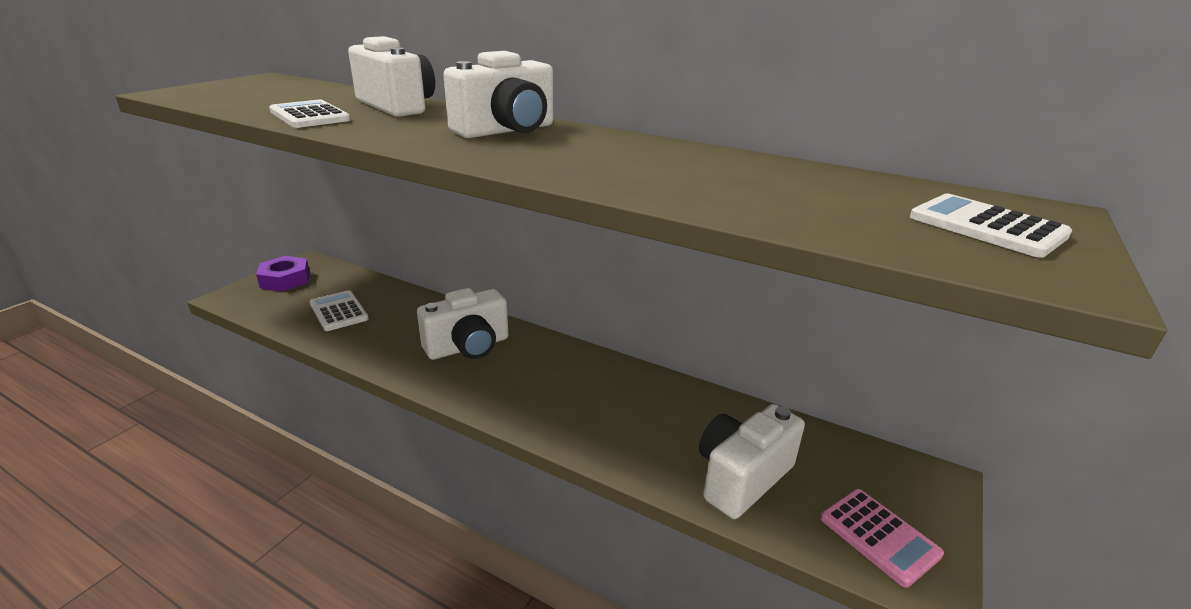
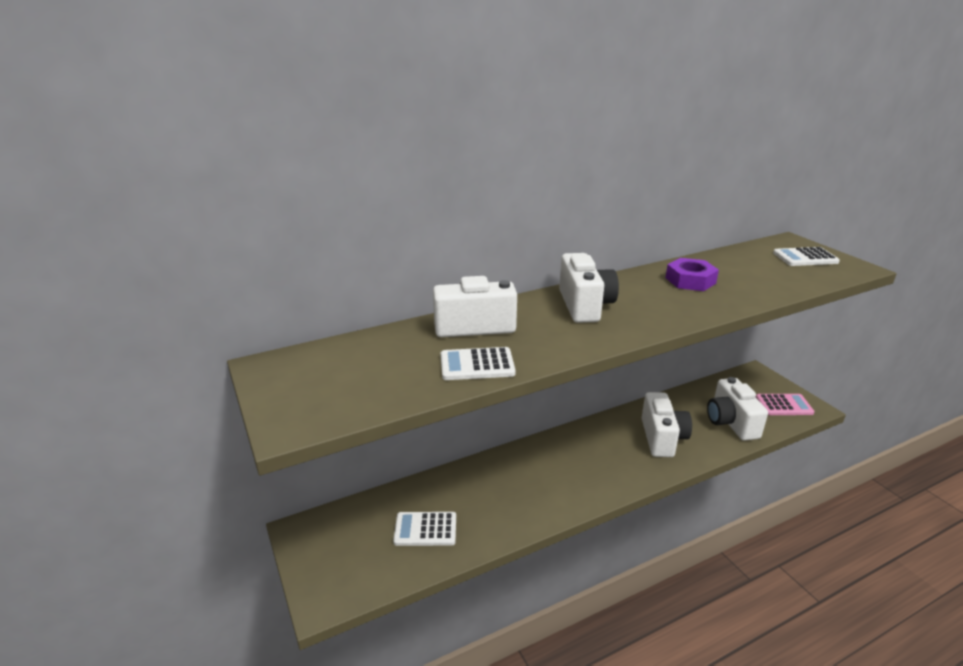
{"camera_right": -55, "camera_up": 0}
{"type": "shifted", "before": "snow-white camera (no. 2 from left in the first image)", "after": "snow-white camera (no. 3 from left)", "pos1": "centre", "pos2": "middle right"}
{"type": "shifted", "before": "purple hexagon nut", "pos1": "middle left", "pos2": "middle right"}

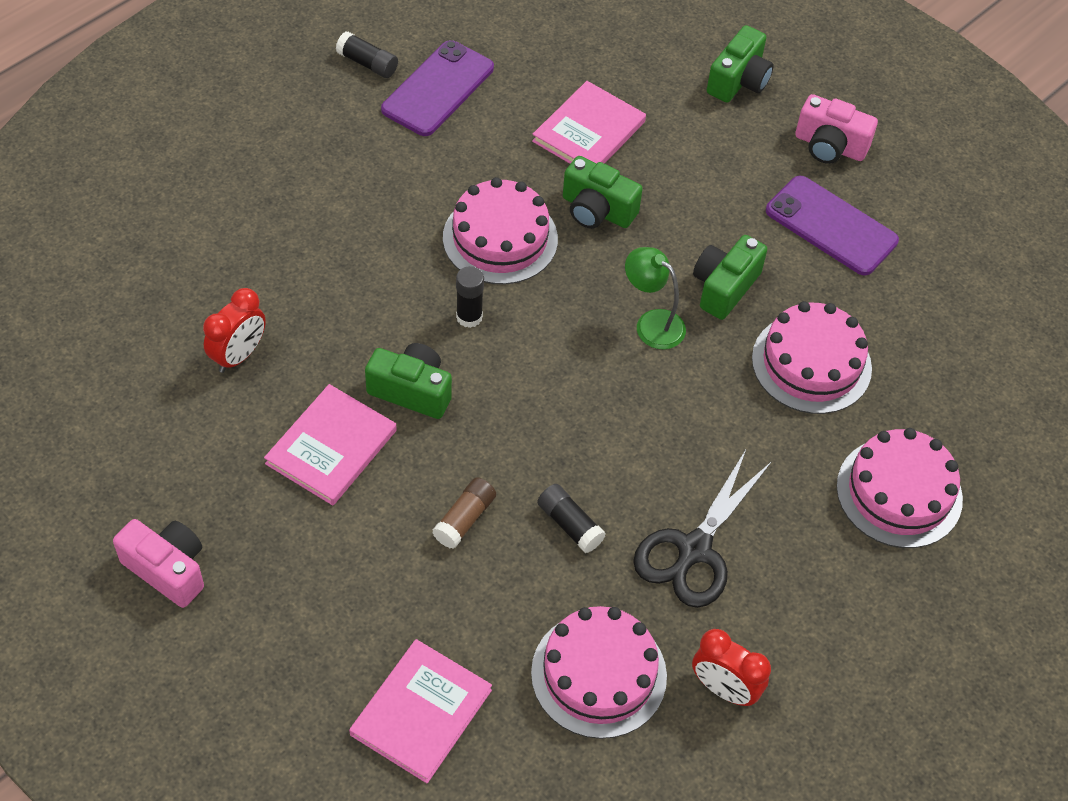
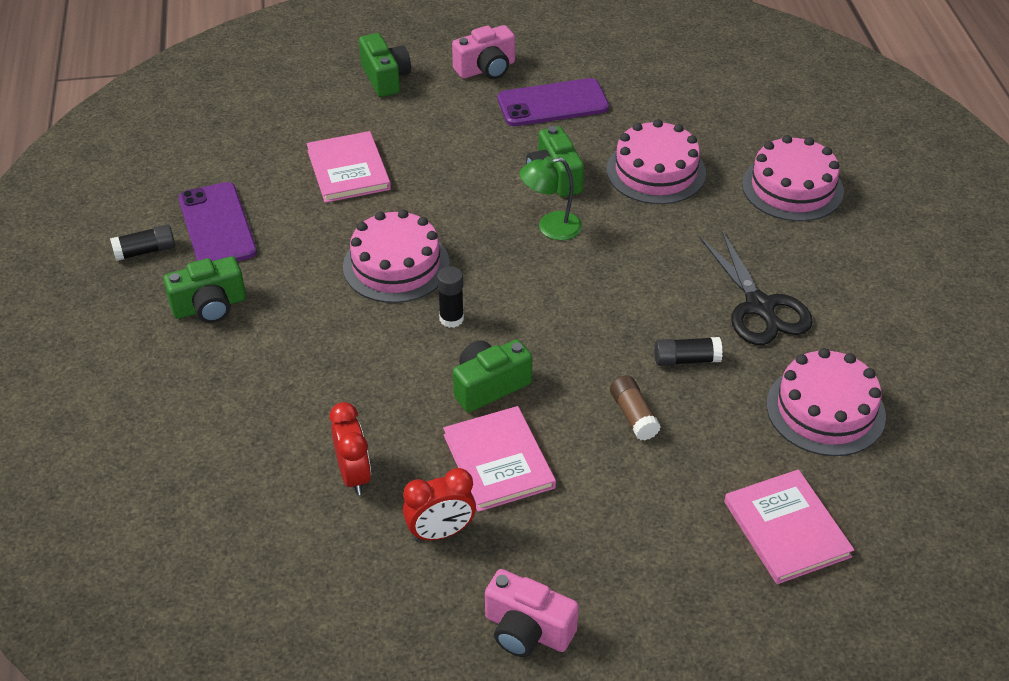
{"camera_right": -50, "camera_up": -10}
{"type": "shifted", "before": "leaf-green camera (no. 2 from left in the first image)", "after": "leaf-green camera (no. 1 from left)", "pos1": "top centre", "pos2": "middle left"}
{"type": "shifted", "before": "crimson alarm clock (no. 2 from left)", "pos1": "bottom right", "pos2": "bottom centre"}
{"type": "rotated", "before": "rosy camera (no. 1 from left in the first image)", "pos1": "bottom left", "pos2": "bottom centre", "turn": -135}

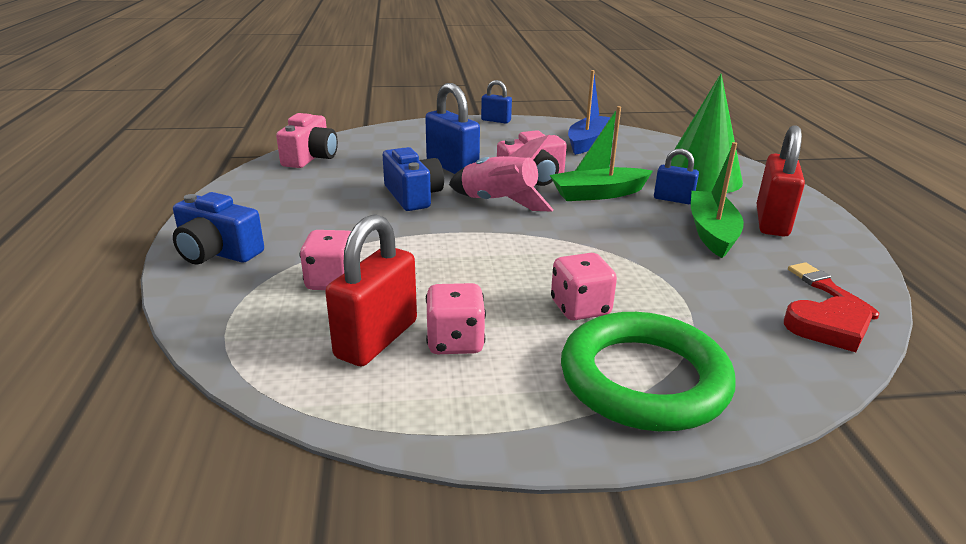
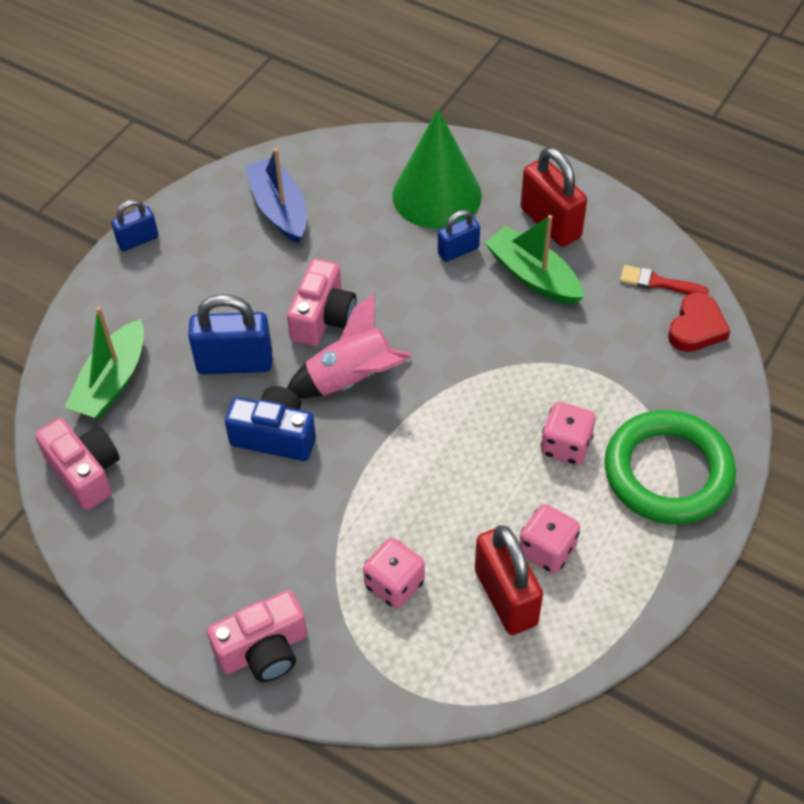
{"camera_right": -50, "camera_up": 25}
{"type": "shifted", "before": "leaf-green boat (no. 1 from left)", "pos1": "top centre", "pos2": "middle left"}
{"type": "repainted", "before": "cobalt camera (no. 1 from left)", "after": "rosy camera (no. 2 from left)", "pos1": "middle left", "pos2": "bottom left"}

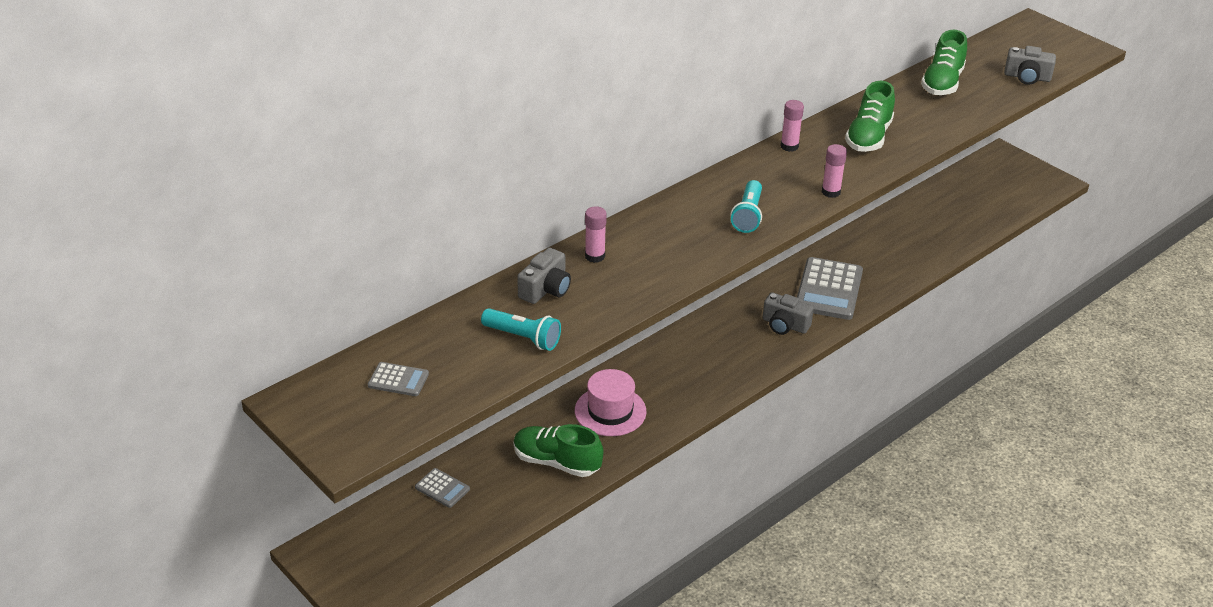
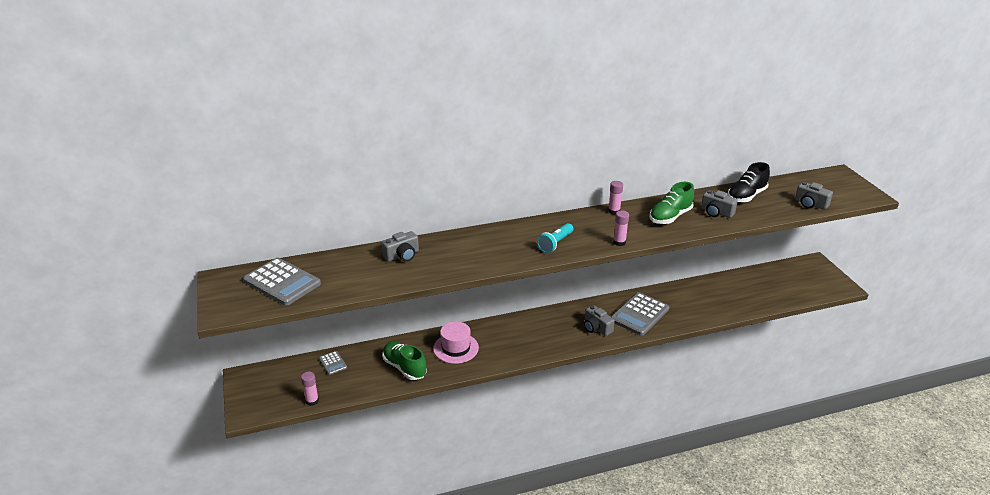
{"camera_right": 25, "camera_up": -5}
{"type": "scaled", "before": "gray calculator (no. 1 from left)", "pos1": "middle left", "pos2": "middle left", "scale": 2.08}
{"type": "shifted", "before": "rosy stick of glue (no. 1 from left)", "pos1": "centre", "pos2": "bottom left"}
{"type": "new", "after": "gray camera (no. 3 from left)", "pos2": "middle right"}
{"type": "repainted", "before": "leaf-green lace-up shoe (no. 3 from left)", "after": "black lace-up shoe", "pos1": "top right", "pos2": "middle right"}
{"type": "gone", "before": "aqua flashlight (no. 1 from left)", "pos1": "centre"}

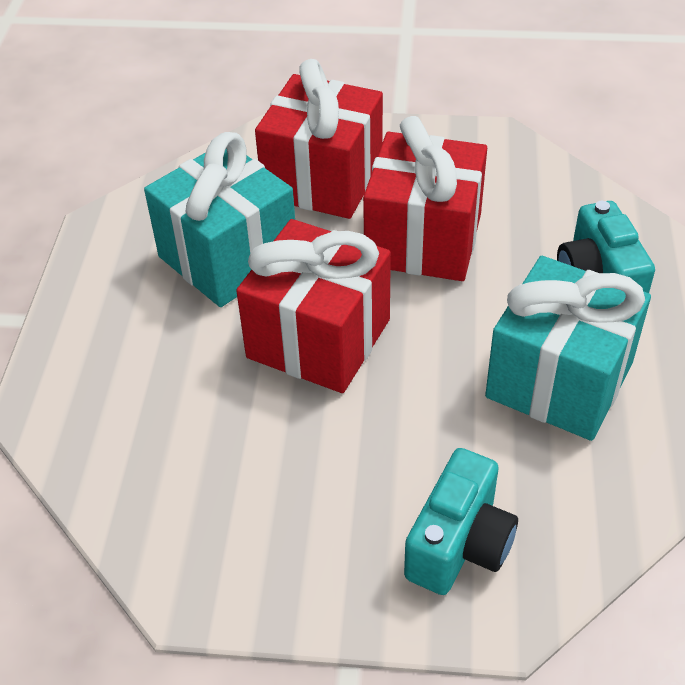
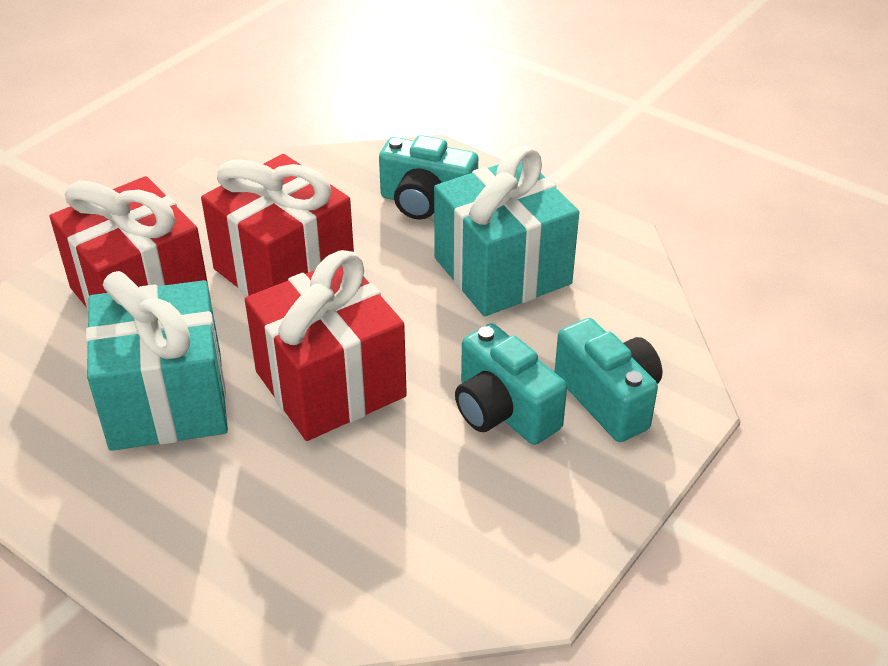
{"camera_right": -60, "camera_up": -5}
{"type": "new", "after": "aqua camera (no. 2 from left)", "pos2": "centre"}

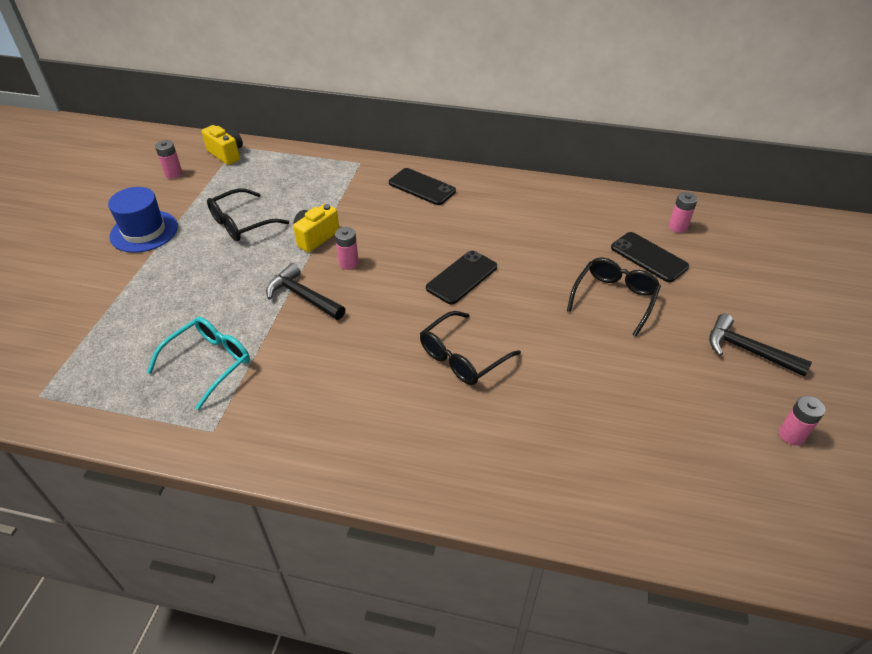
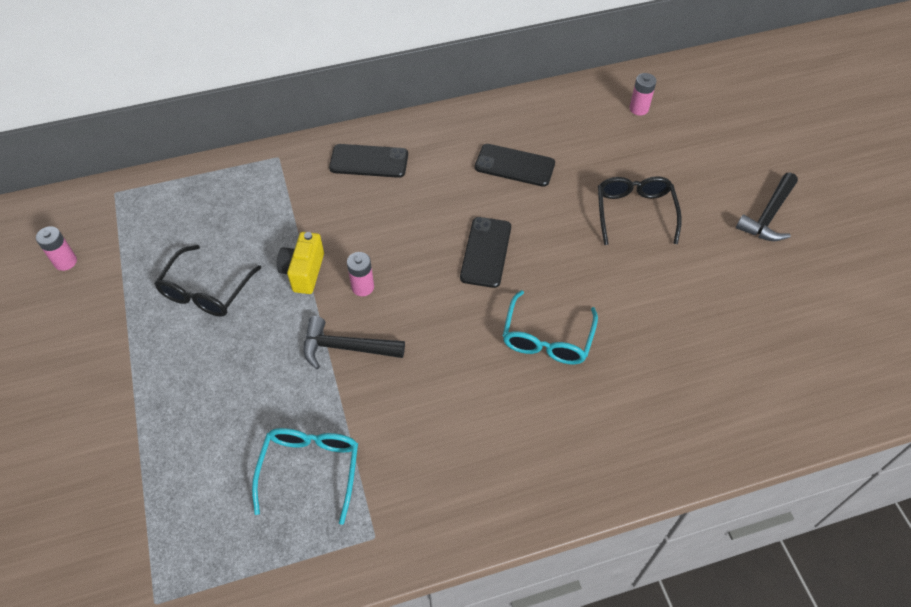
{"camera_right": -30, "camera_up": 10}
{"type": "shifted", "before": "black smartphone (no. 3 from left)", "pos1": "middle right", "pos2": "top centre"}
{"type": "repainted", "before": "black eyeglasses (no. 2 from left)", "after": "aqua eyeglasses (no. 2 from left)", "pos1": "centre", "pos2": "centre"}
{"type": "rotated", "before": "black carpenter's hammer (no. 2 from left)", "pos1": "middle right", "pos2": "middle right", "turn": -60}
{"type": "gone", "before": "cobalt top hat", "pos1": "middle left"}
{"type": "gone", "before": "bright yellow camera (no. 1 from left)", "pos1": "top left"}
{"type": "gone", "before": "rosy power cell (no. 4 from left)", "pos1": "middle right"}

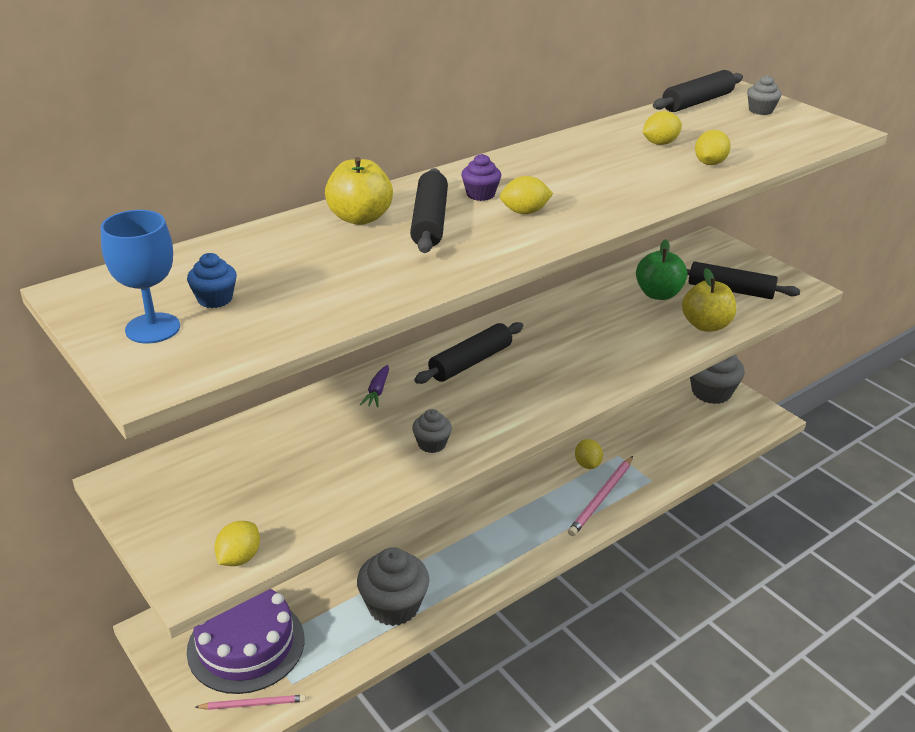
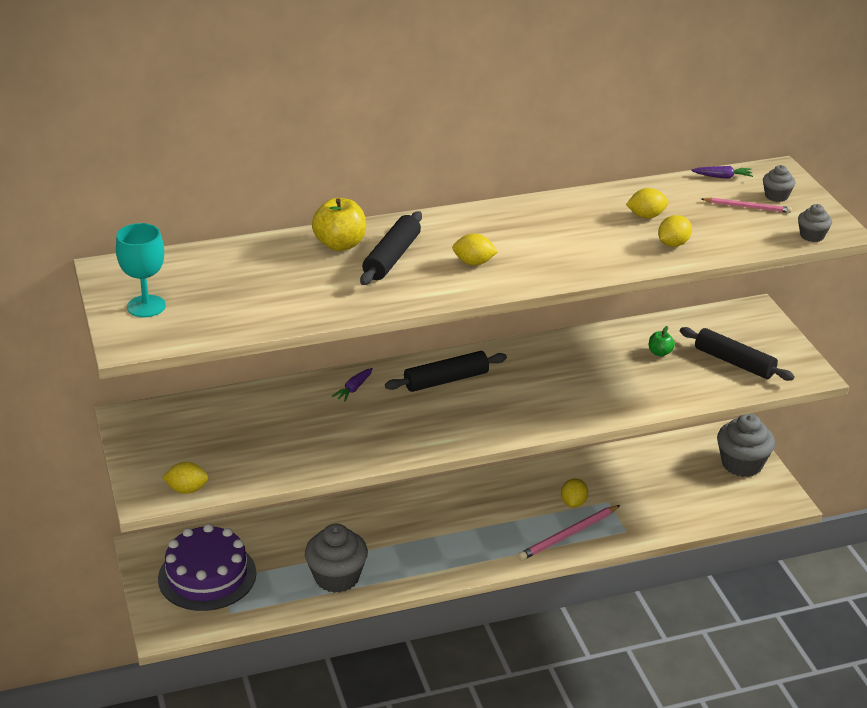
{"camera_right": 20, "camera_up": 0}
{"type": "repainted", "before": "cobalt chalice", "after": "aqua chalice", "pos1": "middle left", "pos2": "middle left"}
{"type": "rotated", "before": "bright yellow citrus fruit (no. 1 from left)", "pos1": "bottom left", "pos2": "bottom left", "turn": 45}
{"type": "scaled", "before": "leaf-green toy apple", "pos1": "middle right", "pos2": "middle right", "scale": 0.53}
{"type": "swapped", "before": "black rolling pin (no. 3 from left)", "after": "purple toy carrot (no. 2 from left)", "pos1": "top right", "pos2": "top right"}
{"type": "shifted", "before": "rosy wooden pencil (no. 1 from left in the first image)", "after": "rosy wooden pencil (no. 2 from left)", "pos1": "bottom left", "pos2": "top right"}
{"type": "shifted", "before": "gray cupcake (no. 2 from left in the first image)", "after": "gray cupcake (no. 4 from left)", "pos1": "centre", "pos2": "top right"}
{"type": "gone", "before": "cobalt cupcake", "pos1": "middle left"}
{"type": "gone", "before": "purple cupcake", "pos1": "top centre"}
{"type": "gone", "before": "bright yellow toy apple (no. 2 from left)", "pos1": "middle right"}

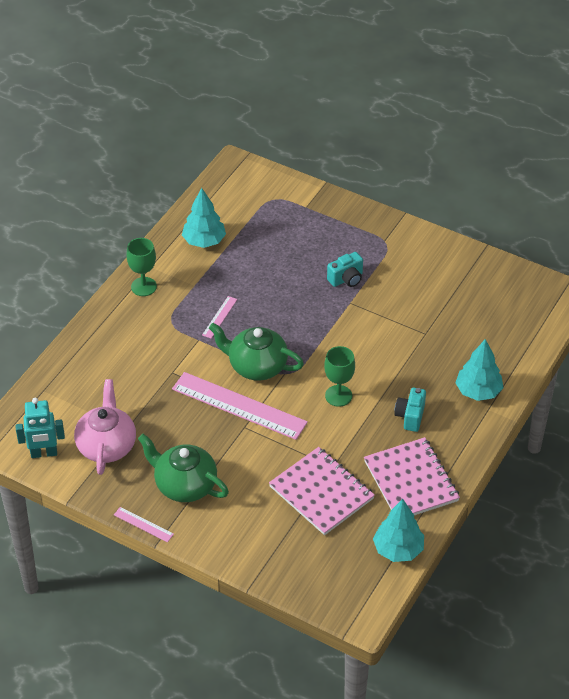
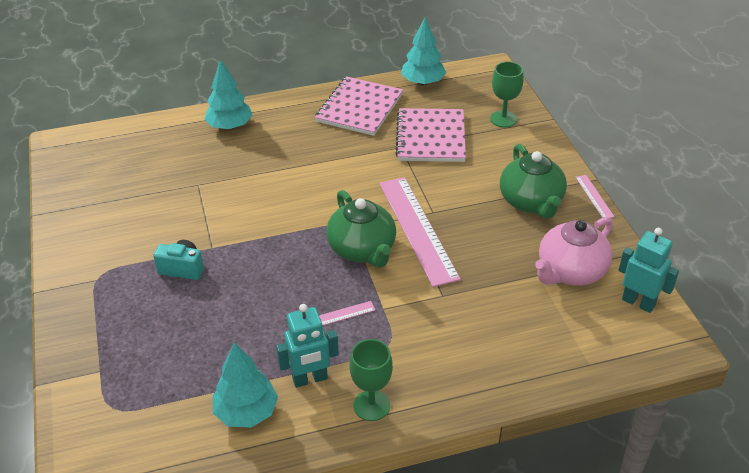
{"camera_right": -135, "camera_up": -5}
{"type": "new", "after": "aqua robot figure (no. 1 from left)", "pos2": "bottom centre"}
{"type": "shifted", "before": "leaf-green chalice (no. 2 from left)", "pos1": "centre", "pos2": "top right"}
{"type": "gone", "before": "aqua camera (no. 2 from left)", "pos1": "middle right"}

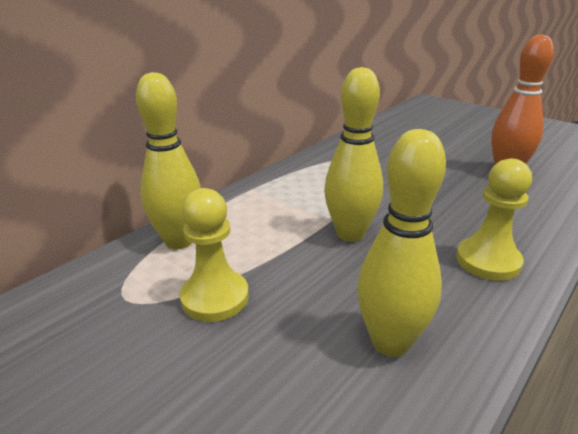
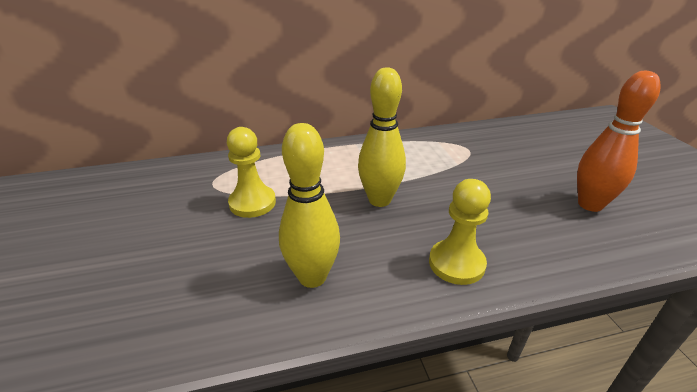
{"camera_right": 35, "camera_up": 5}
{"type": "gone", "before": "bright yellow bowling pin (no. 1 from left)", "pos1": "middle left"}

